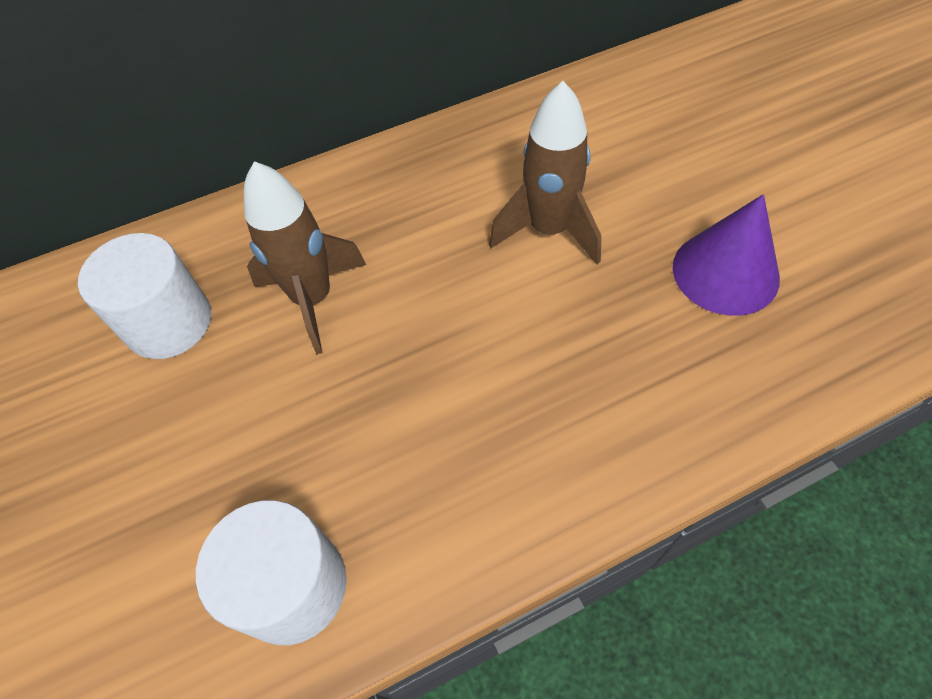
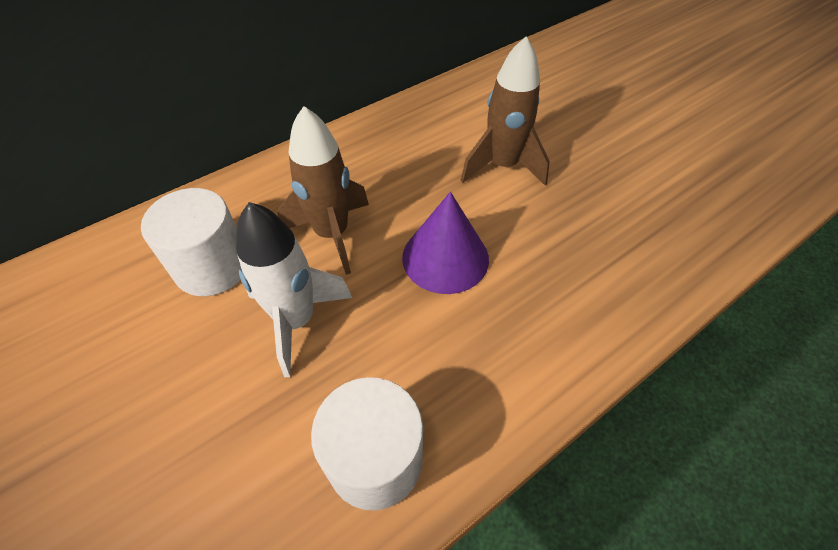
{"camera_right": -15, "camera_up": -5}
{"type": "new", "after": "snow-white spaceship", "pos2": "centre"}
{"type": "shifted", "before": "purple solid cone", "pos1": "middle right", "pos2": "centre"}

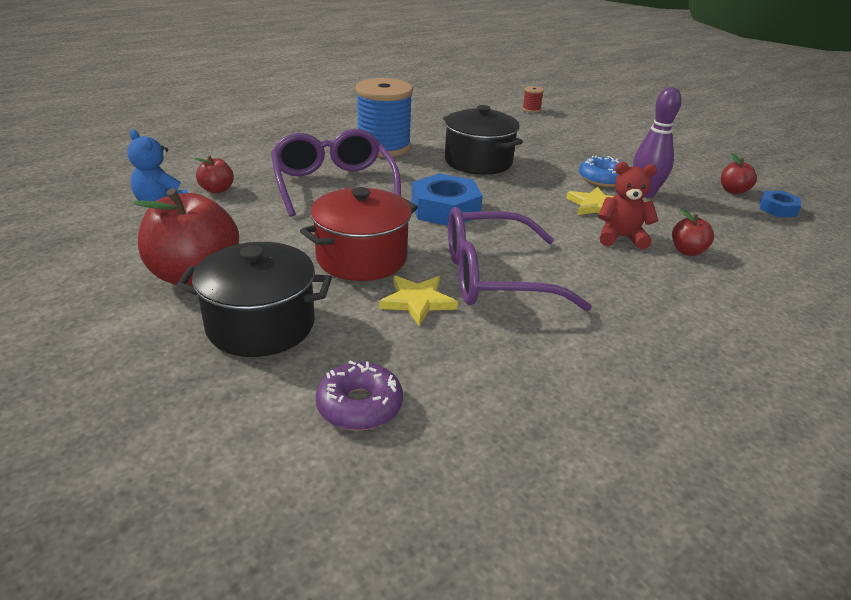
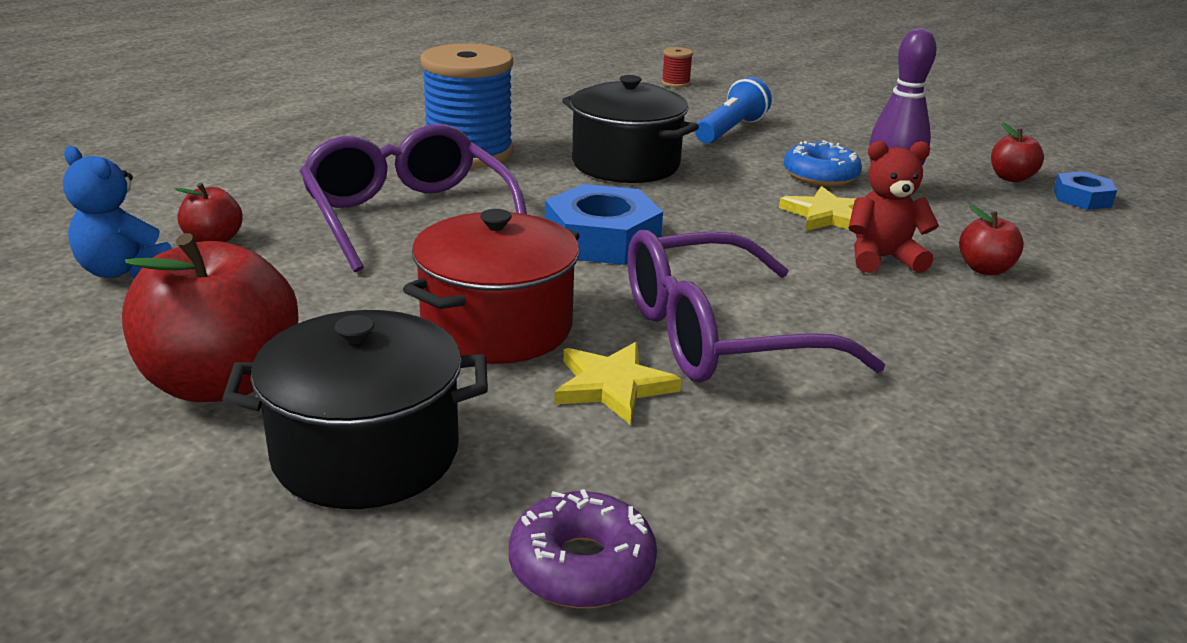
{"camera_right": -10, "camera_up": -5}
{"type": "new", "after": "cobalt flashlight", "pos2": "top centre"}

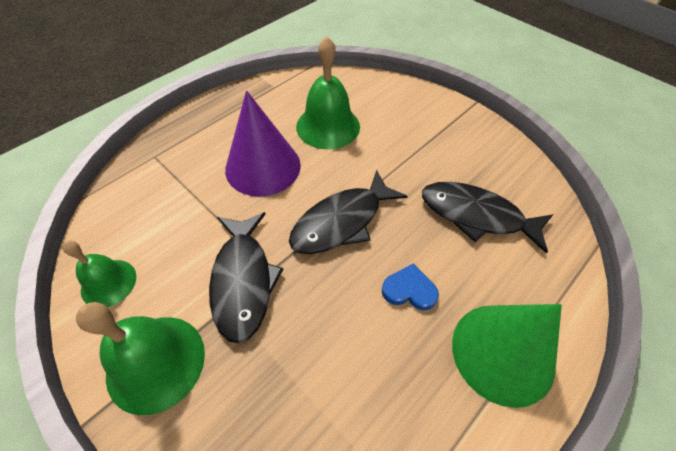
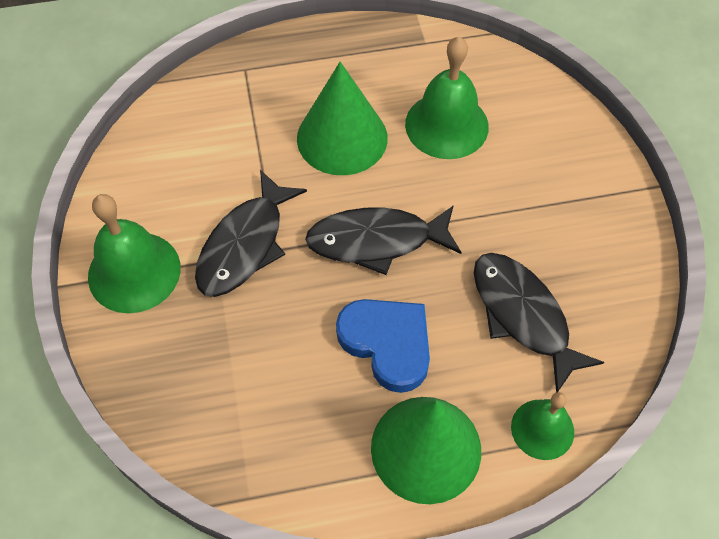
{"camera_right": 35, "camera_up": 5}
{"type": "repainted", "before": "purple solid cone", "after": "leaf-green solid cone (no. 1 from left)", "pos1": "top centre", "pos2": "top centre"}
{"type": "scaled", "before": "cobalt heart shape", "pos1": "centre", "pos2": "centre", "scale": 1.73}
{"type": "shifted", "before": "leaf-green bell (no. 1 from left in the first image)", "after": "leaf-green bell (no. 3 from left)", "pos1": "middle left", "pos2": "bottom right"}

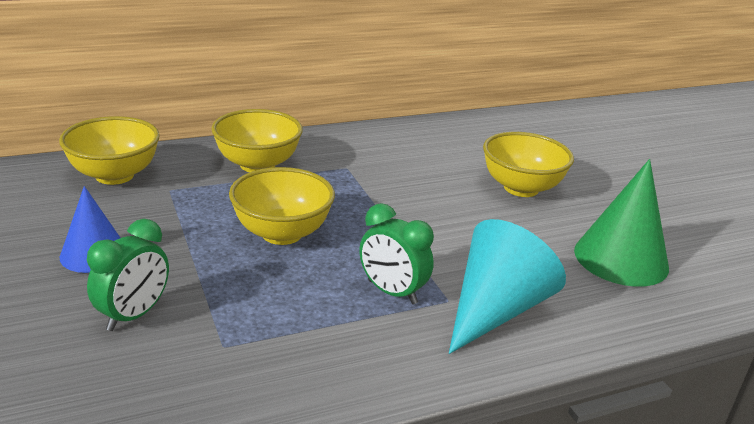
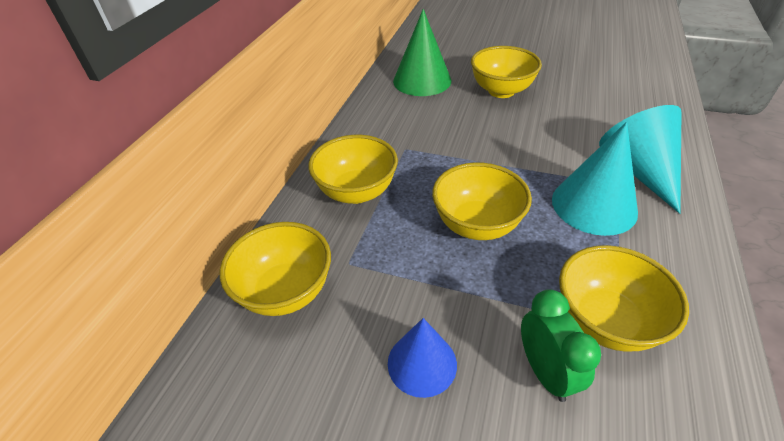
{"camera_right": -45, "camera_up": 15}
{"type": "shifted", "before": "leaf-green solid cone", "pos1": "middle right", "pos2": "top centre"}
{"type": "swapped", "before": "leaf-green alarm clock (no. 2 from left)", "after": "aqua solid cone (no. 1 from left)", "pos1": "centre", "pos2": "middle right"}
{"type": "new", "after": "bright yellow serving bowl (no. 5 from left)", "pos2": "bottom right"}

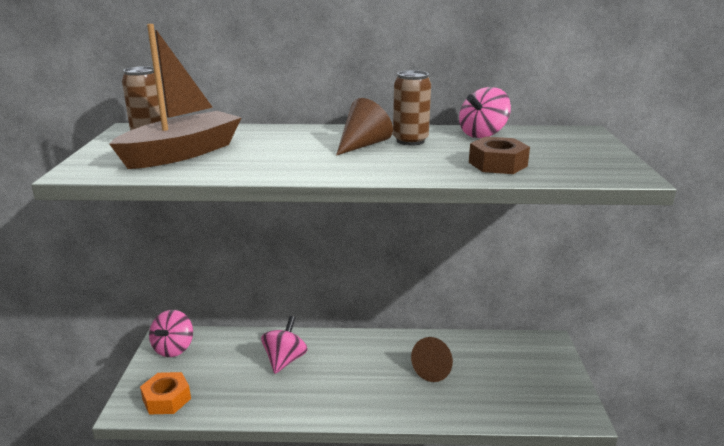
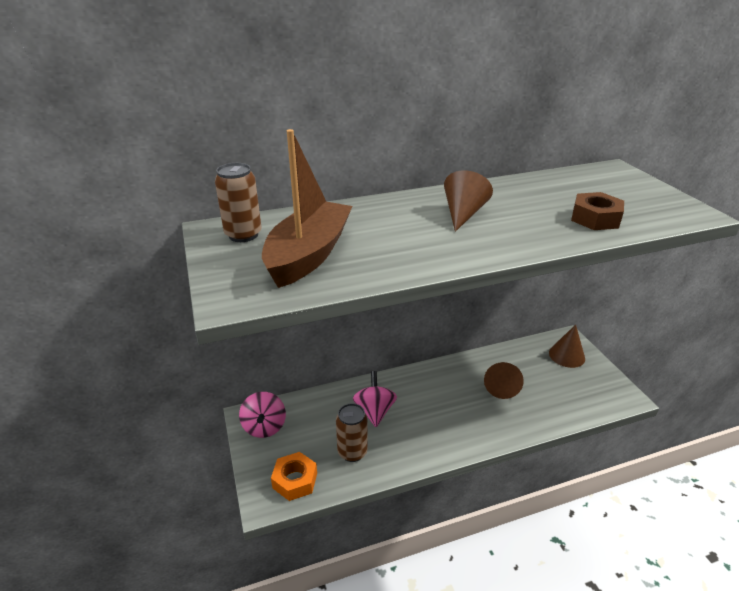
{"camera_right": -20, "camera_up": 10}
{"type": "shifted", "before": "brown can (no. 2 from left)", "pos1": "top centre", "pos2": "bottom centre"}
{"type": "new", "after": "brown solid cone (no. 3 from left)", "pos2": "middle right"}
{"type": "gone", "before": "rosy spinning top (no. 3 from left)", "pos1": "top right"}

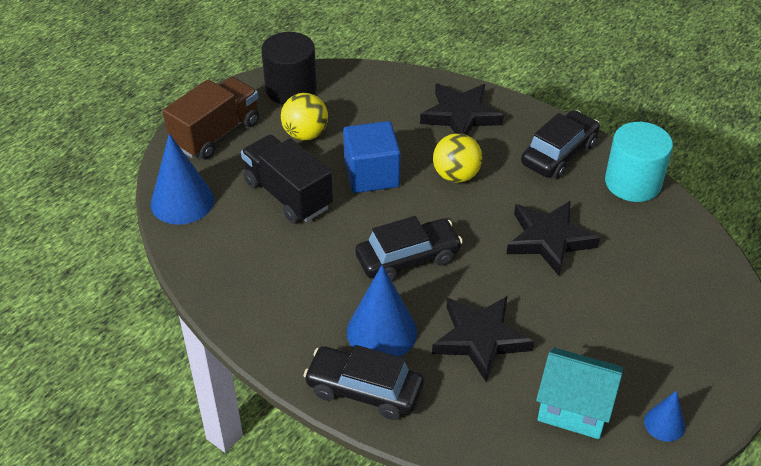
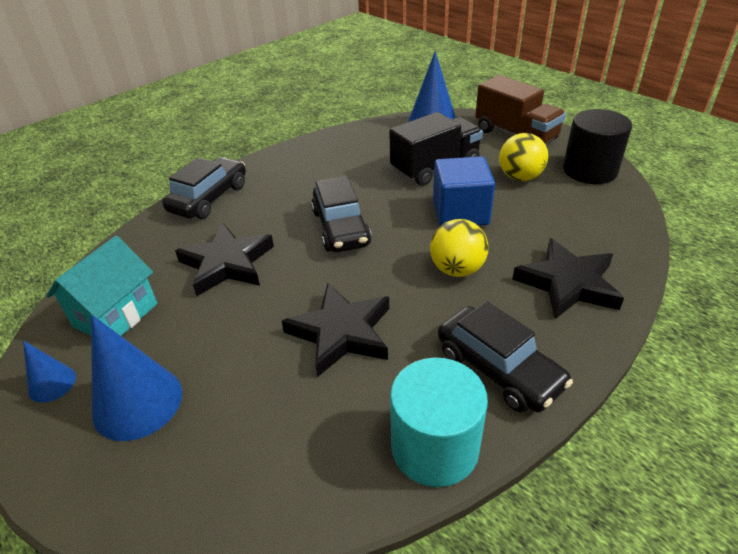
{"camera_right": 100, "camera_up": -5}
{"type": "shifted", "before": "cobalt solid cone (no. 2 from left)", "pos1": "bottom centre", "pos2": "bottom left"}

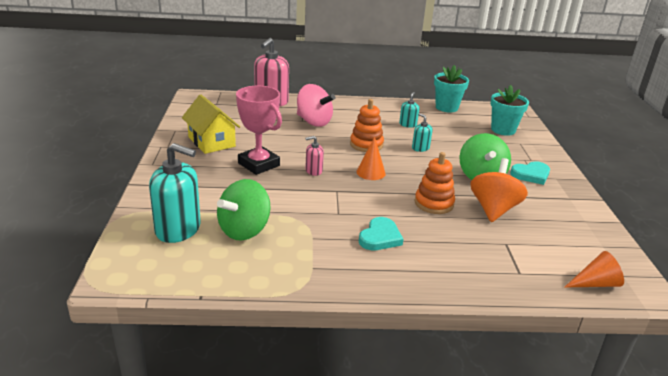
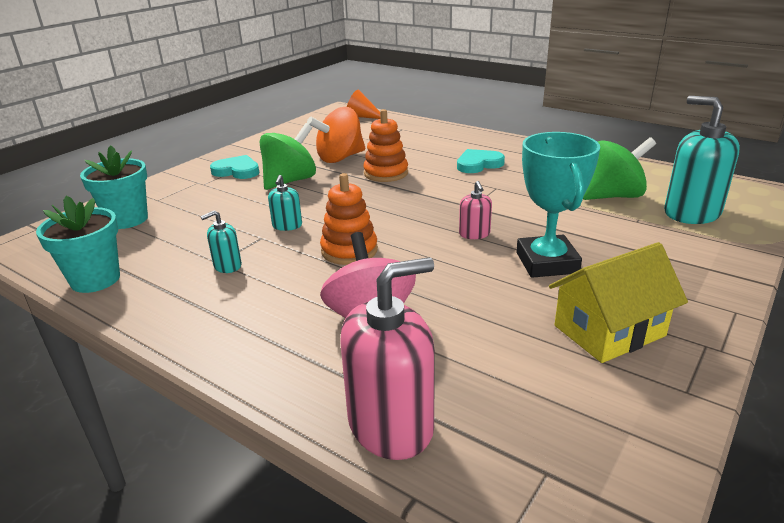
{"camera_right": -140, "camera_up": 0}
{"type": "rotated", "before": "rosy soap dispenser (no. 2 from left)", "pos1": "centre", "pos2": "centre", "turn": 60}
{"type": "repainted", "before": "rosy trophy", "after": "aqua trophy", "pos1": "centre", "pos2": "middle right"}
{"type": "rotated", "before": "bright yellow house", "pos1": "top left", "pos2": "middle right", "turn": 60}
{"type": "gone", "before": "orange-coloured solid cone (no. 1 from left)", "pos1": "centre"}

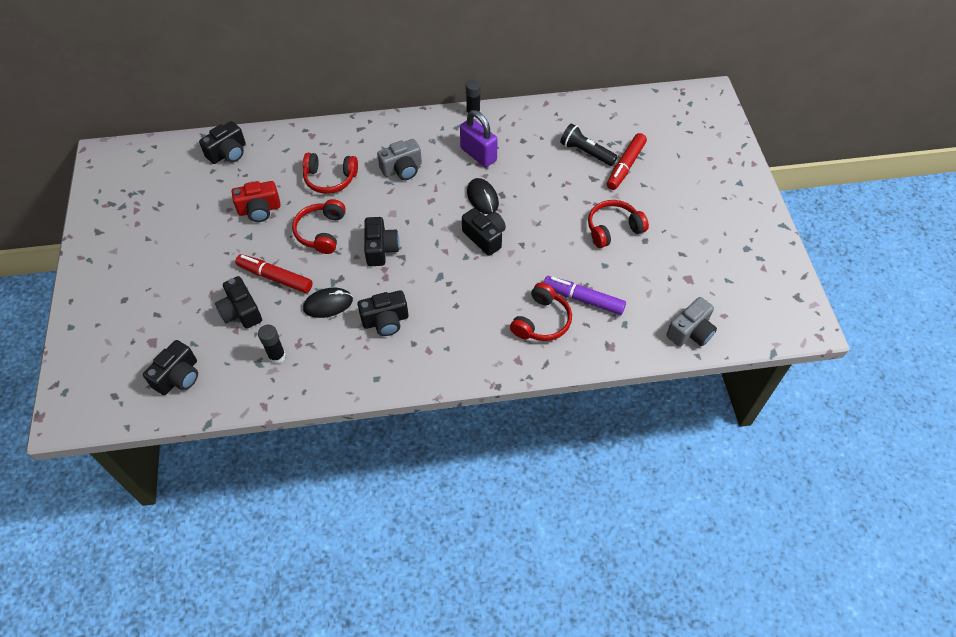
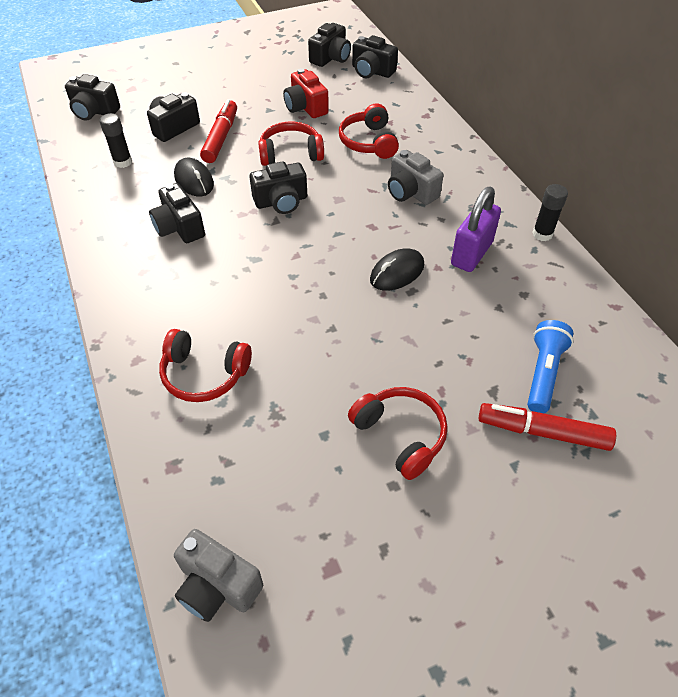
{"camera_right": 75, "camera_up": -5}
{"type": "shifted", "before": "black camera (no. 6 from left in the first image)", "after": "black camera (no. 5 from left)", "pos1": "centre", "pos2": "top centre"}
{"type": "repainted", "before": "black flashlight", "after": "cobalt flashlight", "pos1": "top centre", "pos2": "middle right"}
{"type": "gone", "before": "purple felt pen", "pos1": "centre"}

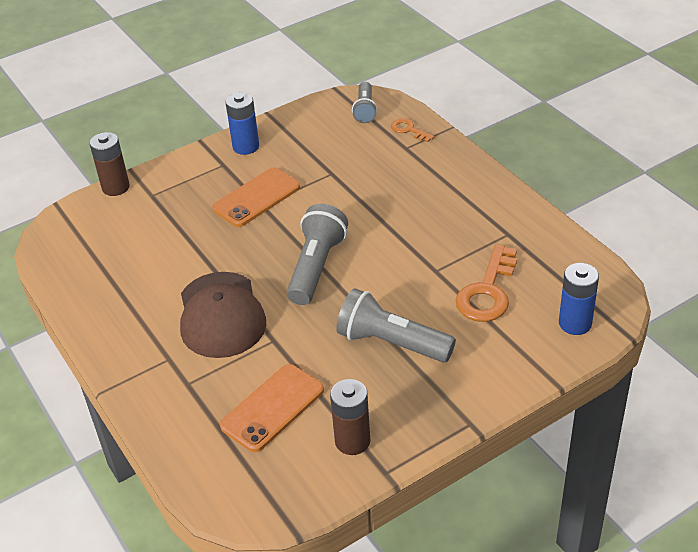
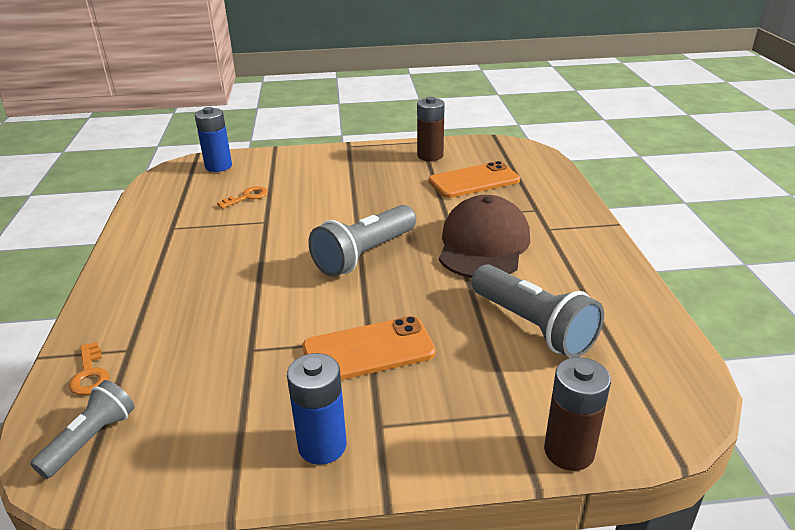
{"camera_right": -155, "camera_up": -10}
{"type": "scaled", "before": "orange-coloured key (no. 2 from left)", "pos1": "middle right", "pos2": "middle left", "scale": 0.52}
{"type": "shifted", "before": "gray flashlight (no. 3 from left)", "pos1": "centre", "pos2": "middle right"}

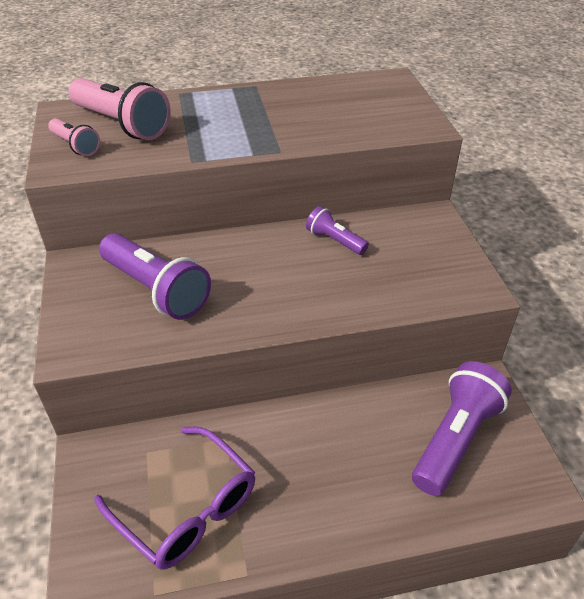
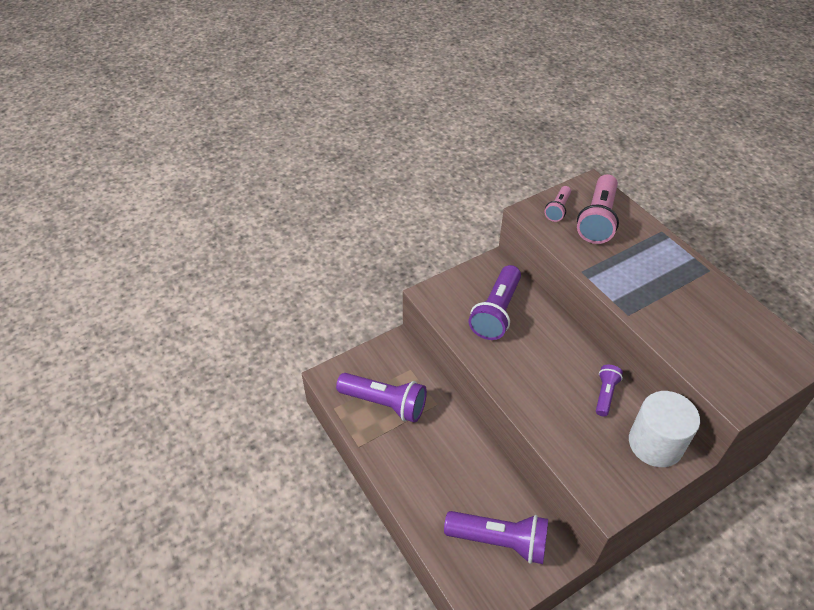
{"camera_right": 70, "camera_up": 5}
{"type": "swapped", "before": "purple eyeglasses", "after": "purple flashlight (no. 1 from left)", "pos1": "bottom left", "pos2": "centre"}
{"type": "new", "after": "snow-white solid cylinder", "pos2": "bottom right"}

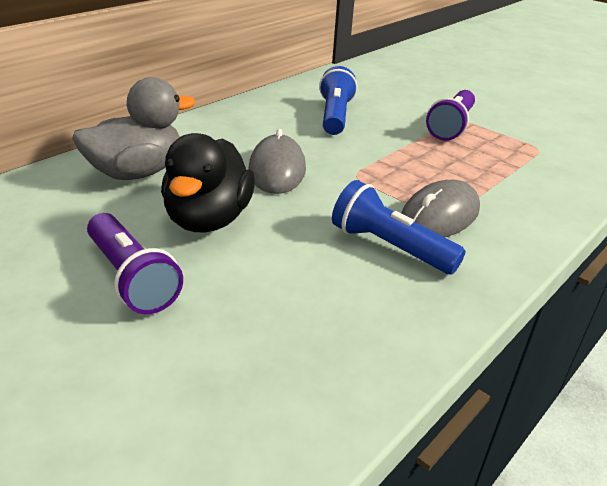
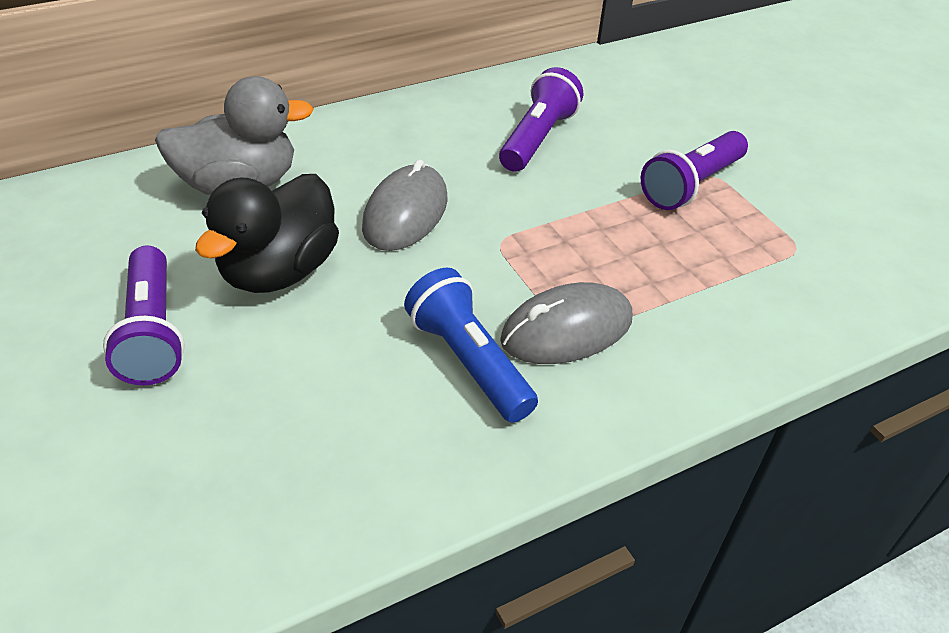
{"camera_right": 20, "camera_up": 10}
{"type": "repainted", "before": "cobalt flashlight (no. 1 from left)", "after": "purple flashlight (no. 2 from left)", "pos1": "top centre", "pos2": "top centre"}

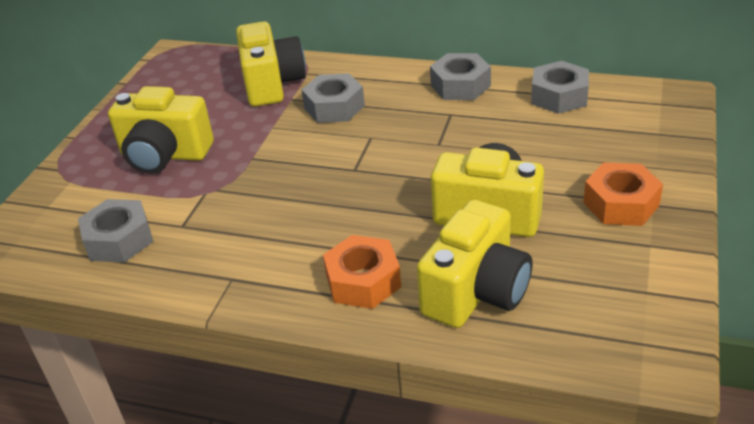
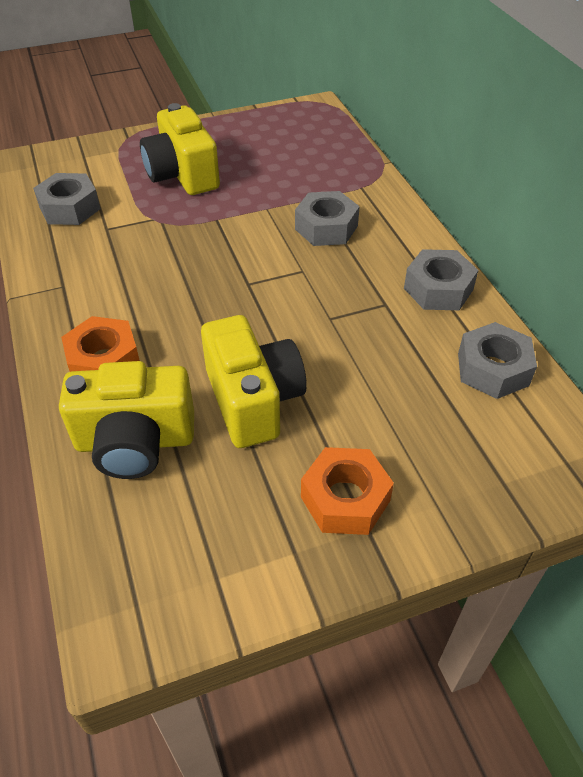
{"camera_right": 50, "camera_up": 10}
{"type": "gone", "before": "bright yellow camera (no. 2 from left)", "pos1": "top centre"}

